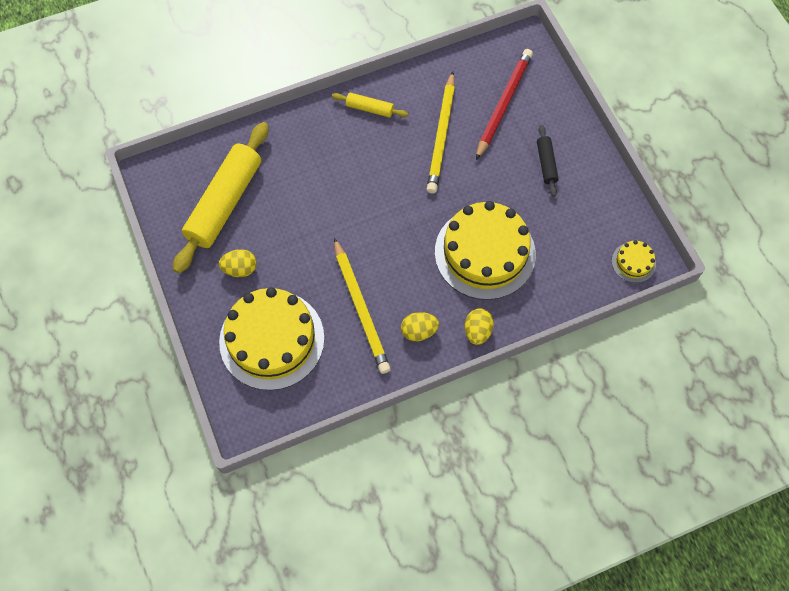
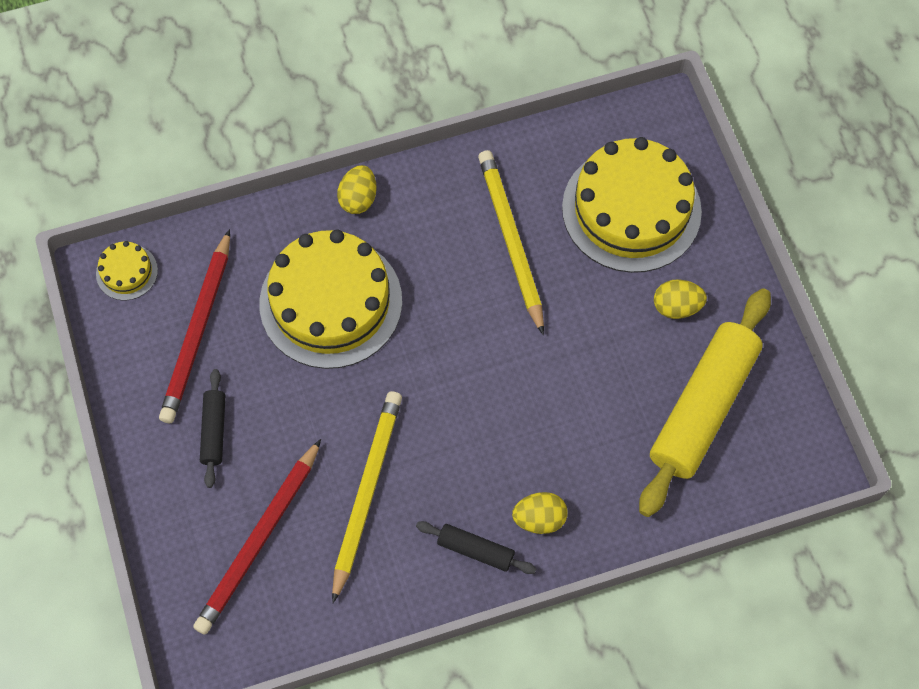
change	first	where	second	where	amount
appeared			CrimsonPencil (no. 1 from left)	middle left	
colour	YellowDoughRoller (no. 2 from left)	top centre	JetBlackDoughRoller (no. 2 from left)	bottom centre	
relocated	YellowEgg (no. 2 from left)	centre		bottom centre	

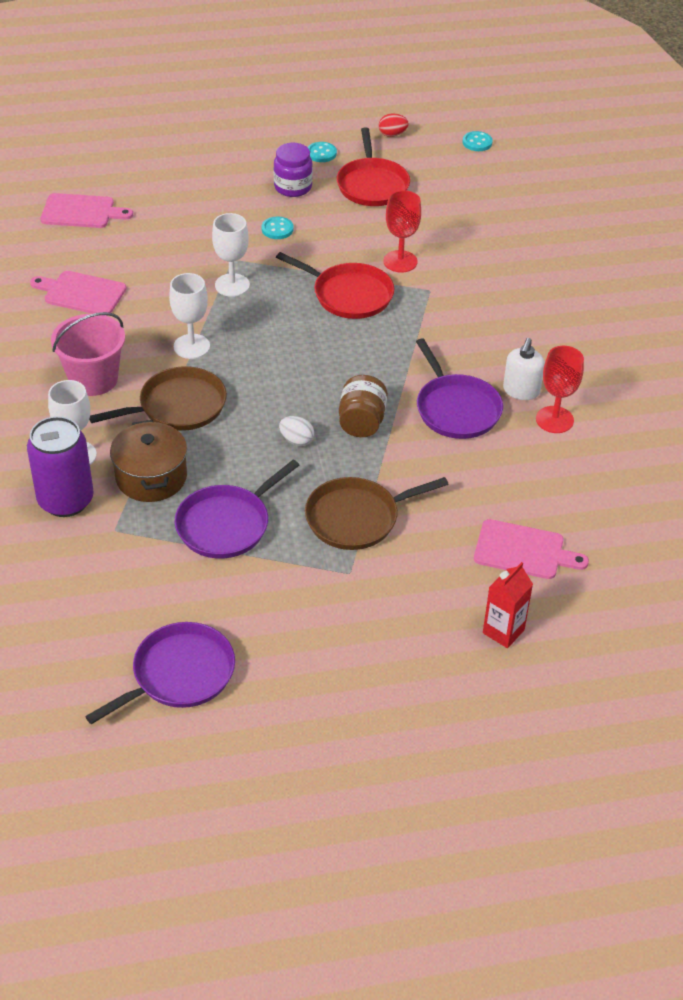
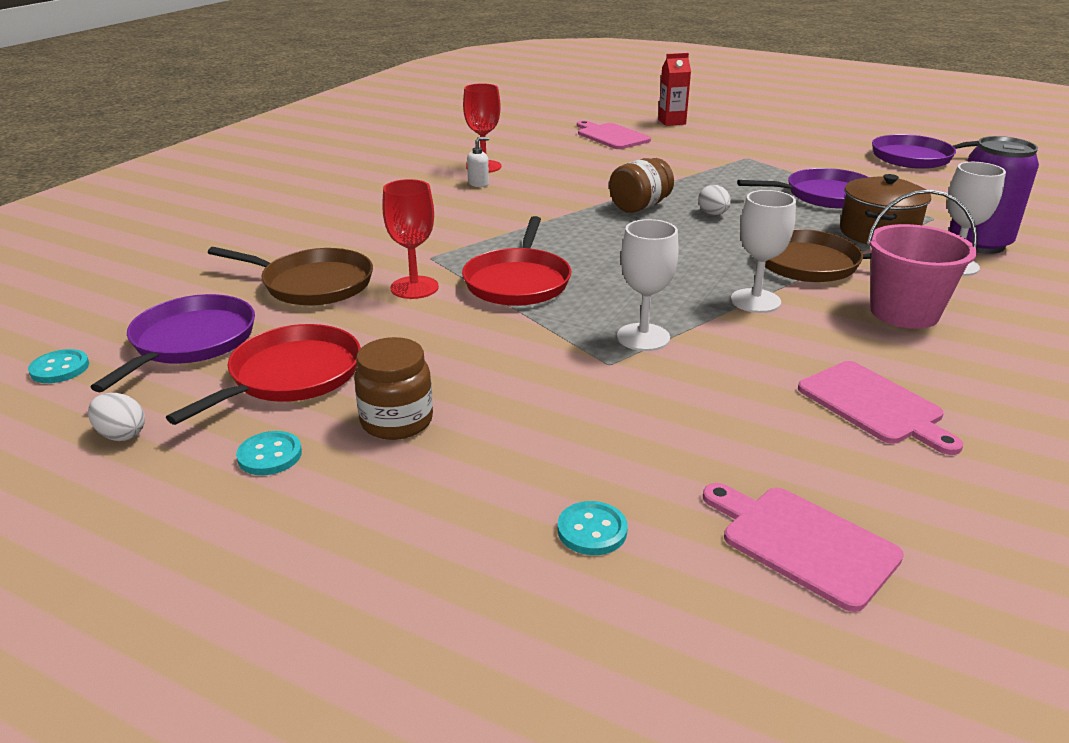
change	first	where	second	where	amount
colour	CrimsonEgg	top centre	SnowWhiteEgg (no. 1 from left)	middle left	
relocated	VioletFryingPan (no. 3 from left in the first image)	middle right	VioletFryingPan (no. 1 from left)	middle left	
relocated	DarkBrownFryingPan (no. 2 from left in the first image)	centre	DarkBrownFryingPan (no. 1 from left)	middle left	
colour	VioletPreserveJar	top centre	DarkBrownPreserveJar (no. 1 from left)	centre	
spun	CrimsonFryingPan (no. 1 from left in the first image)	top centre	CrimsonFryingPan (no. 2 from left)	centre	150 degrees counterclockwise
size	SnowWhitePumpBottle	middle right		top centre	x0.66
relocated	TurquoiseShirtButton (no. 1 from left in the first image)	top centre	TurquoiseShirtButton (no. 3 from left)	bottom centre	

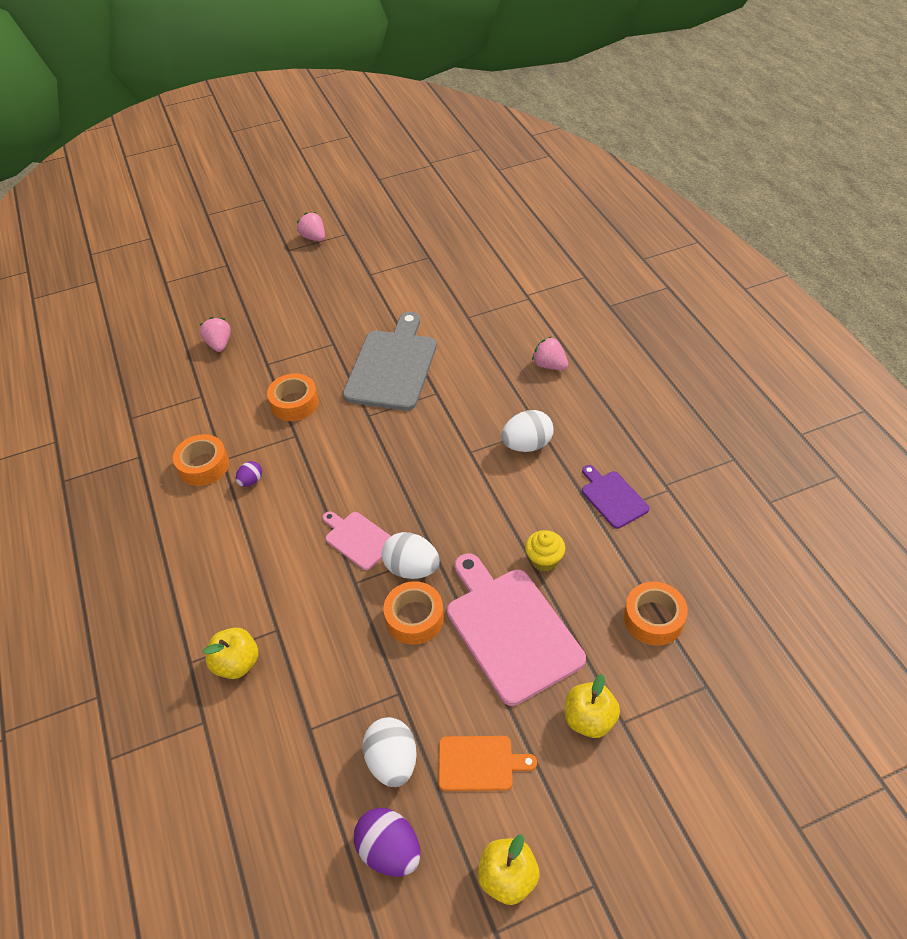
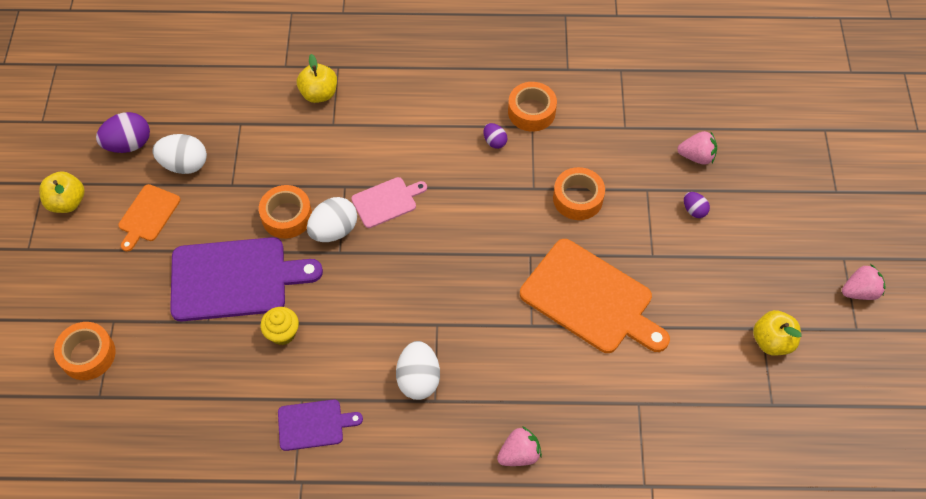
change	first	where	second	where	amount
relocated	OrangeStickyTape (no. 4 from left in the first image)	middle right	OrangeStickyTape (no. 1 from left)	bottom left	
colour	PinkBreadBoard (no. 2 from left)	bottom centre	VioletBreadBoard (no. 1 from left)	middle left	
colour	AshGreyBreadBoard	centre	OrangeBreadBoard (no. 2 from left)	centre	
appeared			VioletEgg (no. 3 from left)	middle right	
relocated	YellowApple (no. 3 from left)	bottom centre		bottom right	

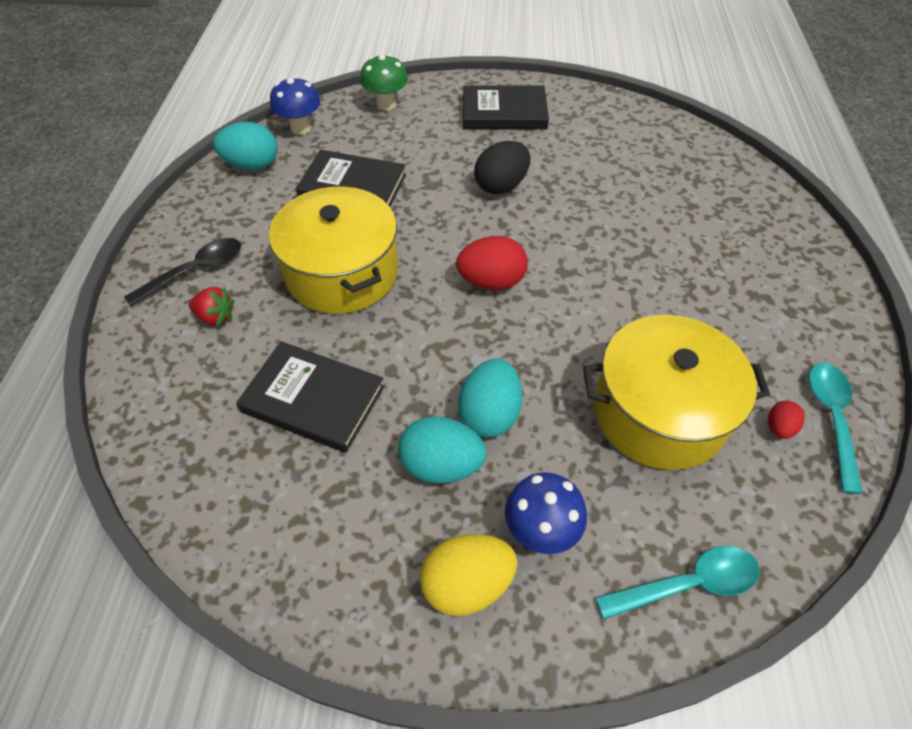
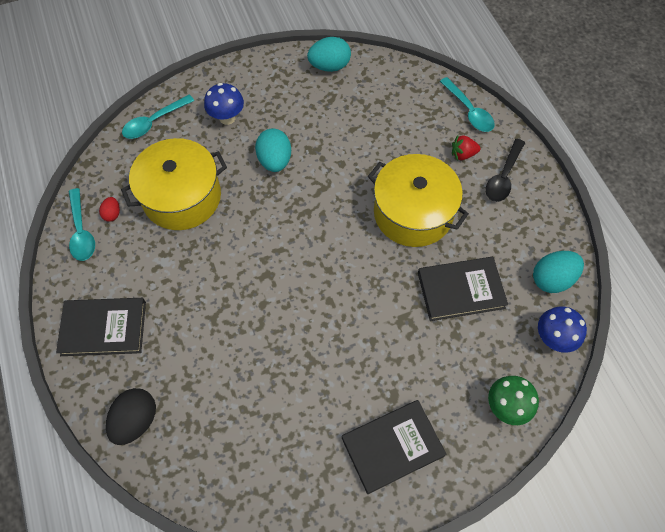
change	first	where	second	where	amount
relocated	JetBlackHardback (no. 1 from left)	centre		middle left	
relocated	JetBlackEgg	top centre		bottom left	
relocated	TurquoiseEgg (no. 2 from left)	centre		top centre	
appeared			TurquoiseTablespoon (no. 3 from left)	top right	
missing	YellowEgg	bottom centre			
missing	CrimsonEgg (no. 1 from left)	centre			

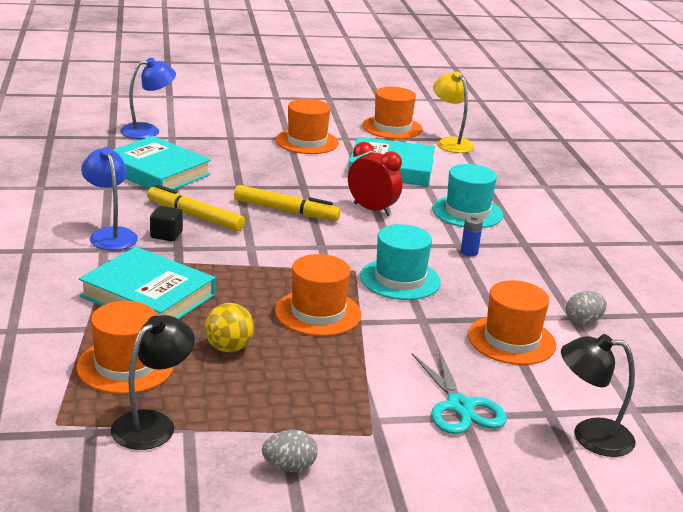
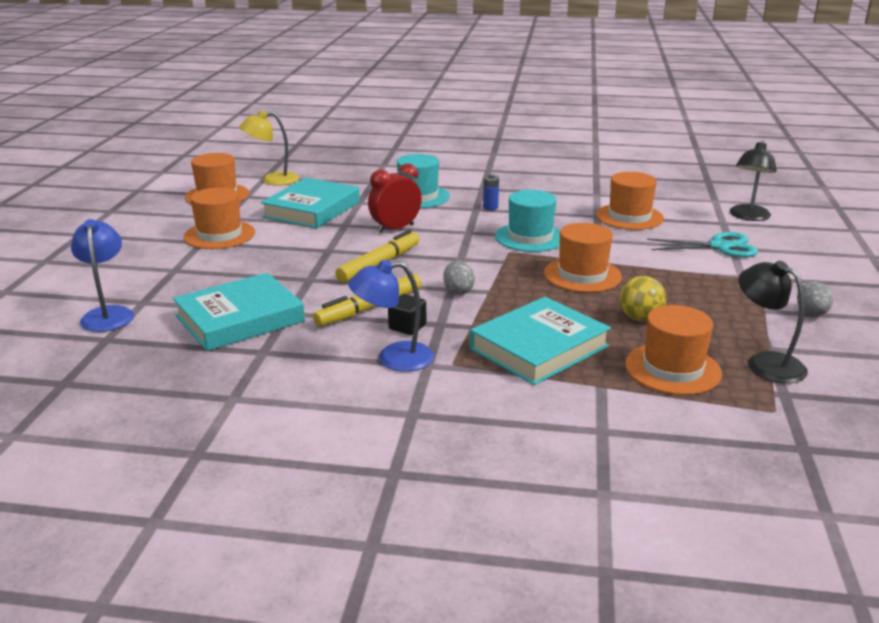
change	first	where	second	where	amount
relocated	AshGreyEgg (no. 2 from left in the first image)	middle right	AshGreyEgg (no. 1 from left)	centre	

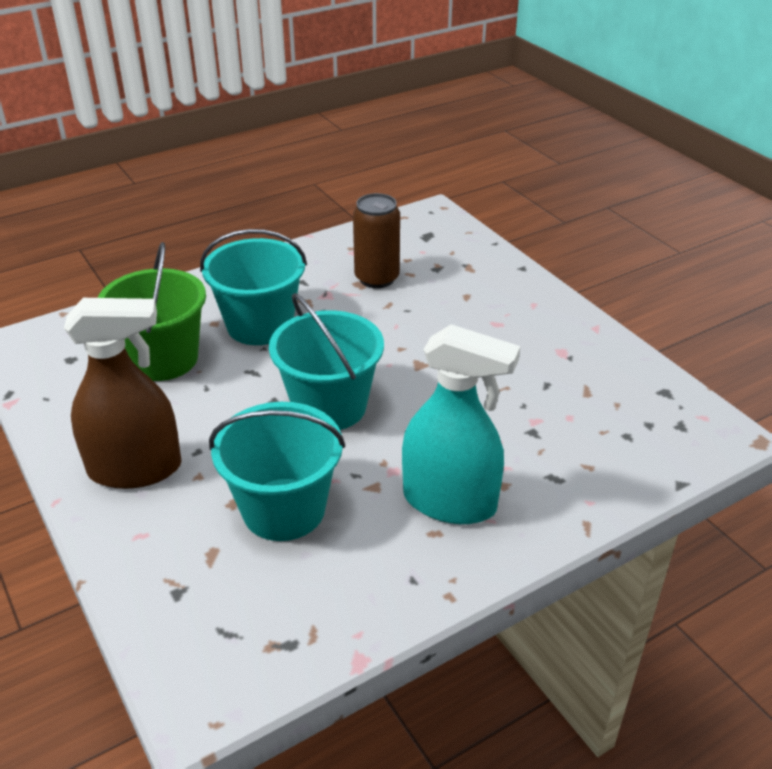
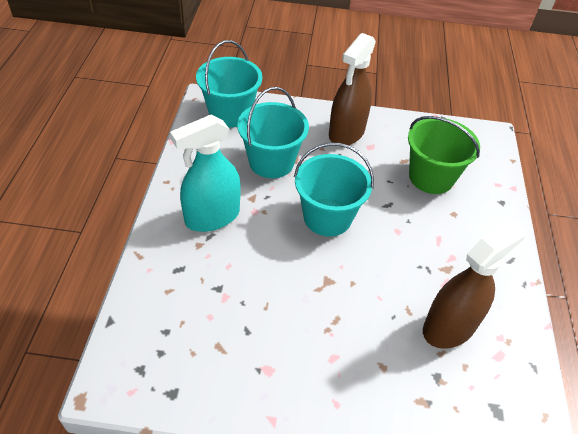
change	first	where	second	where	amount
relocated	TurquoisePail (no. 1 from left)	middle left		top centre	
exchanged	DarkBrownCan	top centre	DarkBrownSprayBottle (no. 2 from left)	middle right	

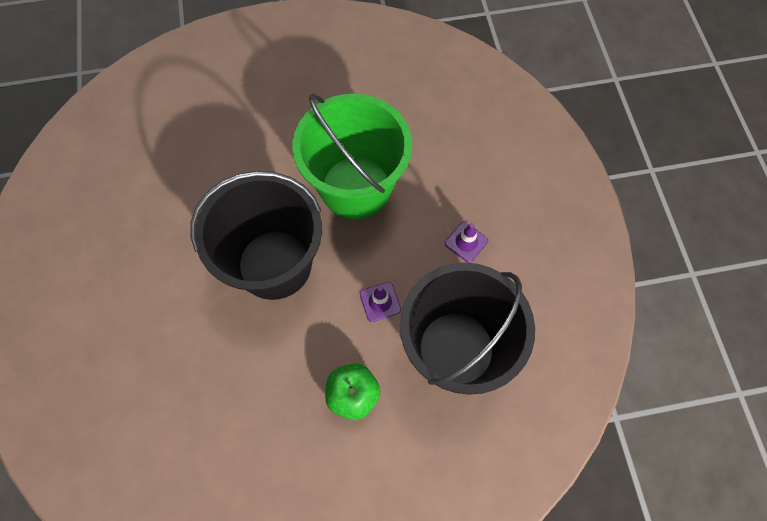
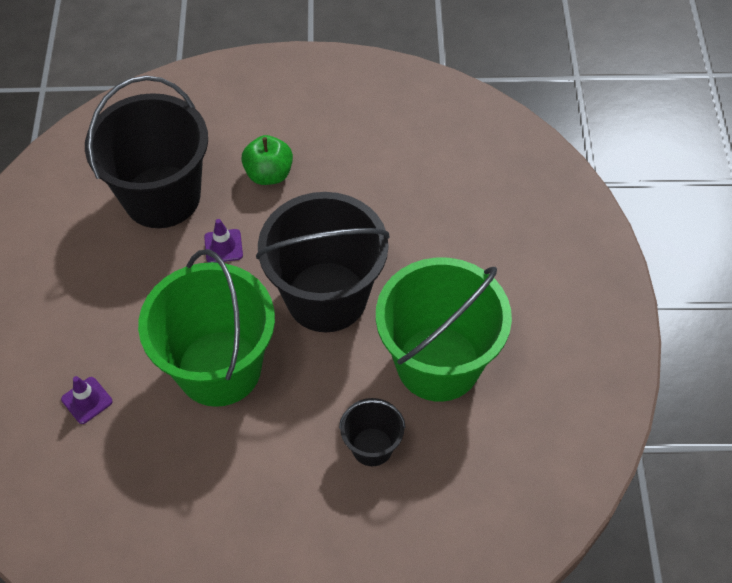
change	first	where	second	where	amount
relocated	VioletSafetyCone (no. 2 from left in the first image)	centre	VioletSafetyCone (no. 1 from left)	bottom left	
appeared			JetBlackPail (no. 3 from left)	bottom centre	
appeared			LeafGreenPail (no. 2 from left)	centre	

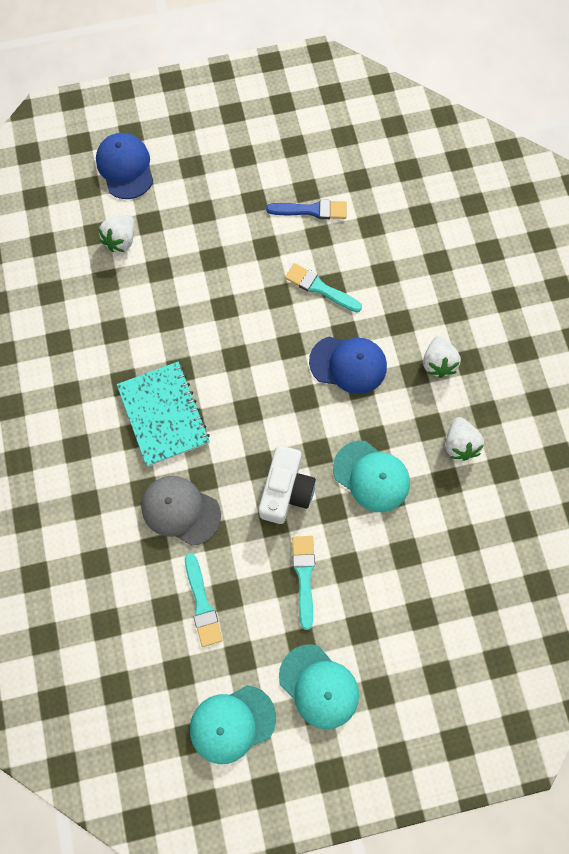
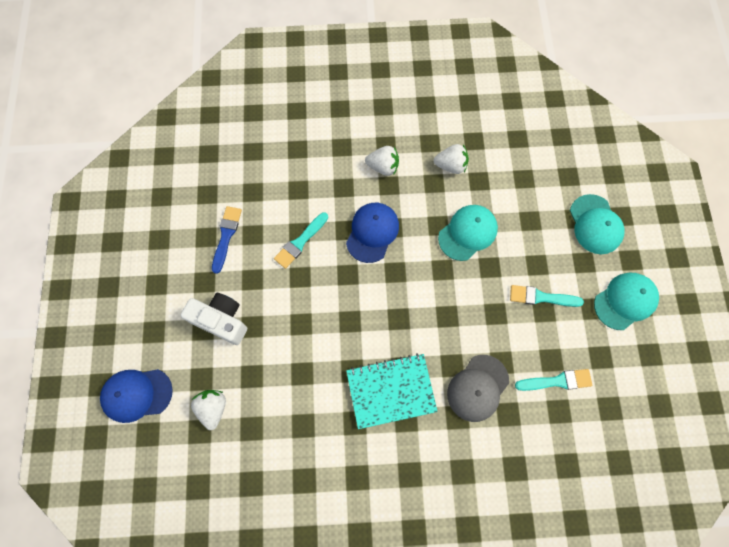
change	first	where	second	where	amount
relocated	SnowWhiteCompactCamera	centre		middle left	
spun	SnowWhiteToyStrawberry (no. 1 from left)	top left		bottom left	135 degrees counterclockwise
relocated	TurquoiseCap (no. 1 from left in the first image)	bottom centre	TurquoiseCap (no. 2 from left)	middle right	

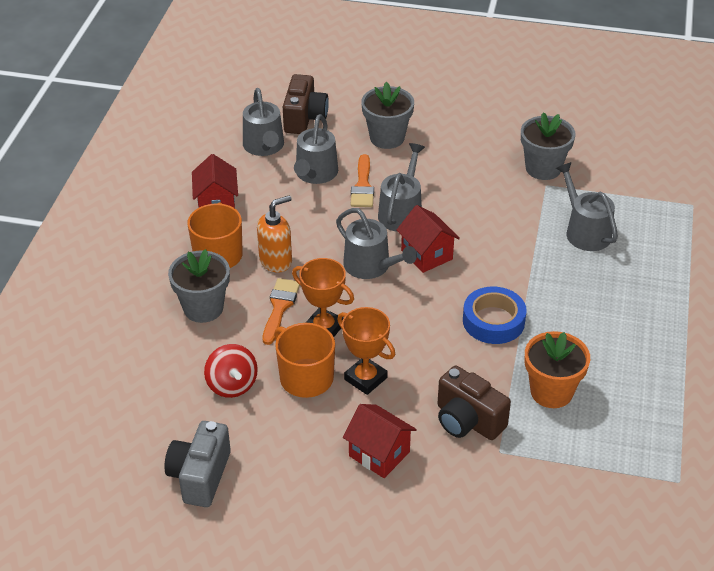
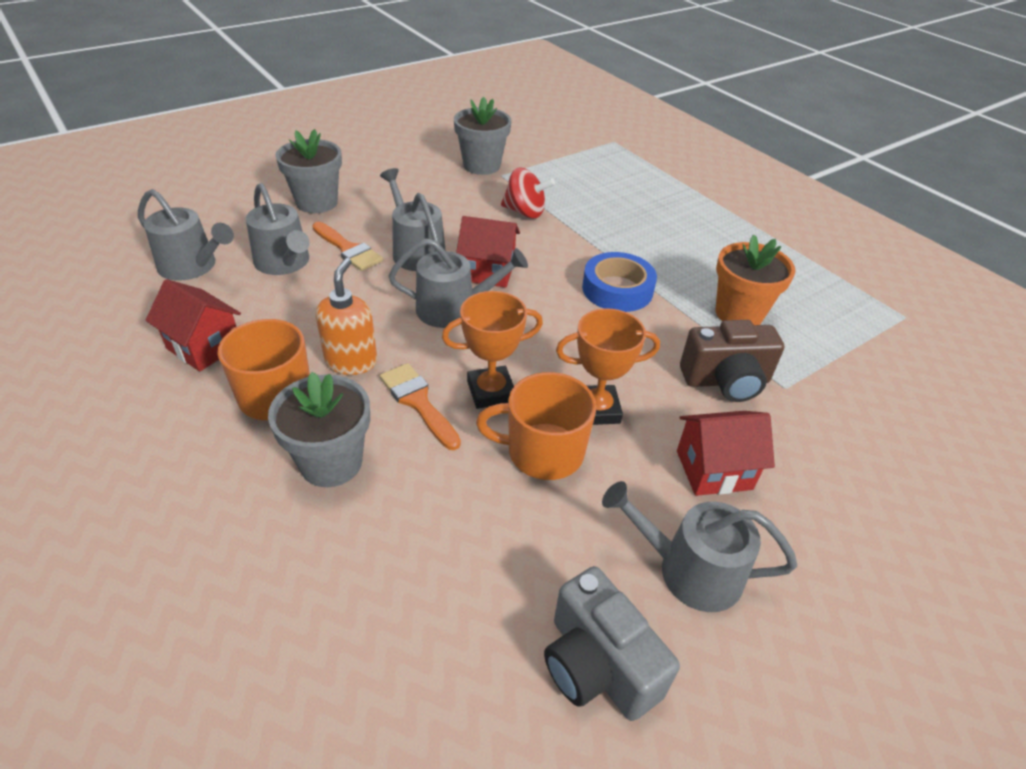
change	first	where	second	where	amount
relocated	CrimsonToyTop	middle left		top centre	
relocated	AshGreyWateringPot (no. 5 from left)	middle right		bottom right	
missing	DarkBrownCompactCamera (no. 1 from left)	top centre			

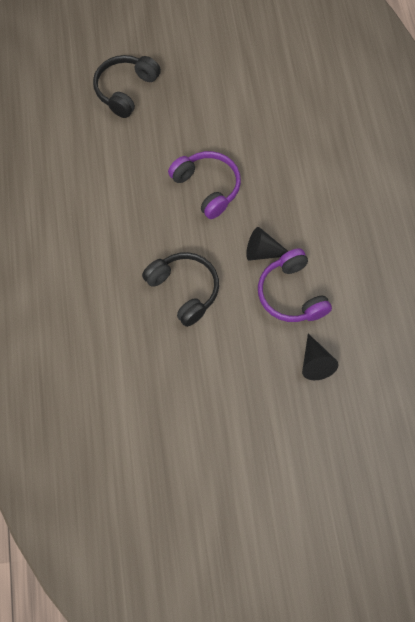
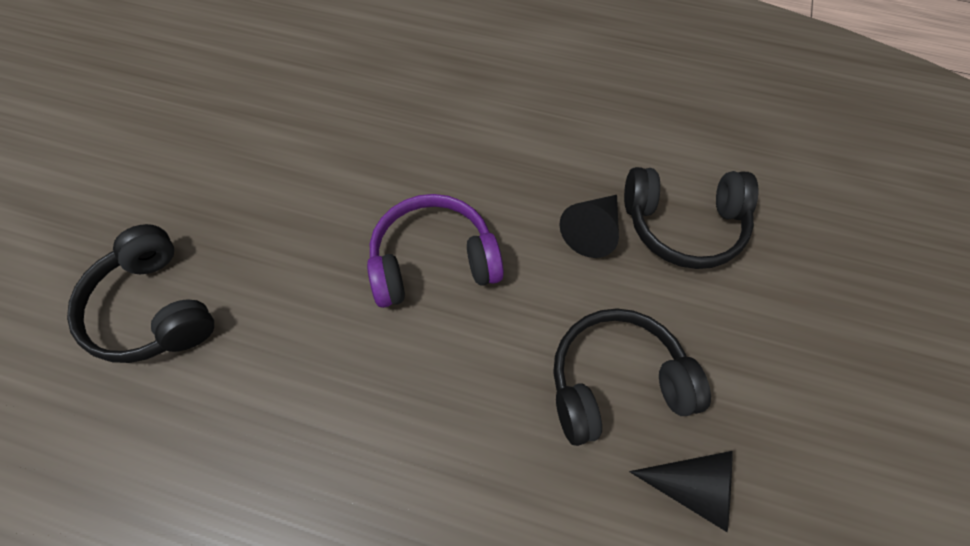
change	first	where	second	where	amount
colour	VioletHeadset (no. 2 from left)	middle right	JetBlackHeadset (no. 3 from left)	middle right	
relocated	JetBlackSolidCone (no. 2 from left)	middle right		bottom right	

